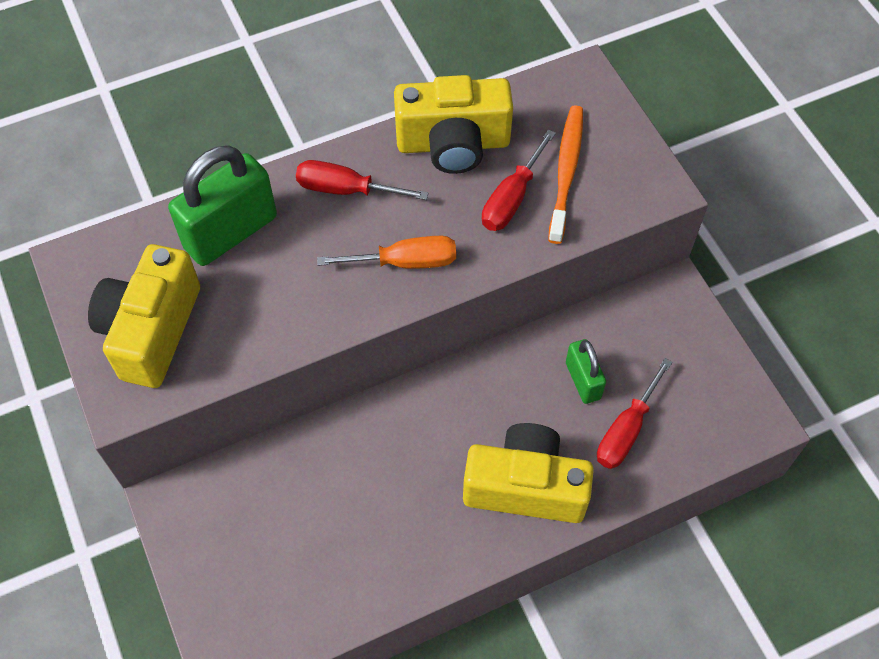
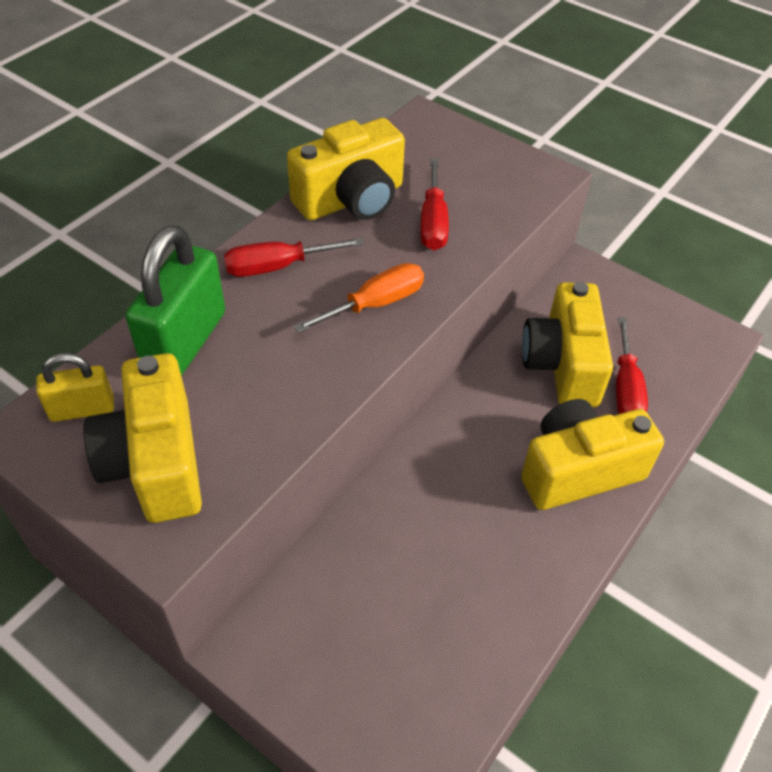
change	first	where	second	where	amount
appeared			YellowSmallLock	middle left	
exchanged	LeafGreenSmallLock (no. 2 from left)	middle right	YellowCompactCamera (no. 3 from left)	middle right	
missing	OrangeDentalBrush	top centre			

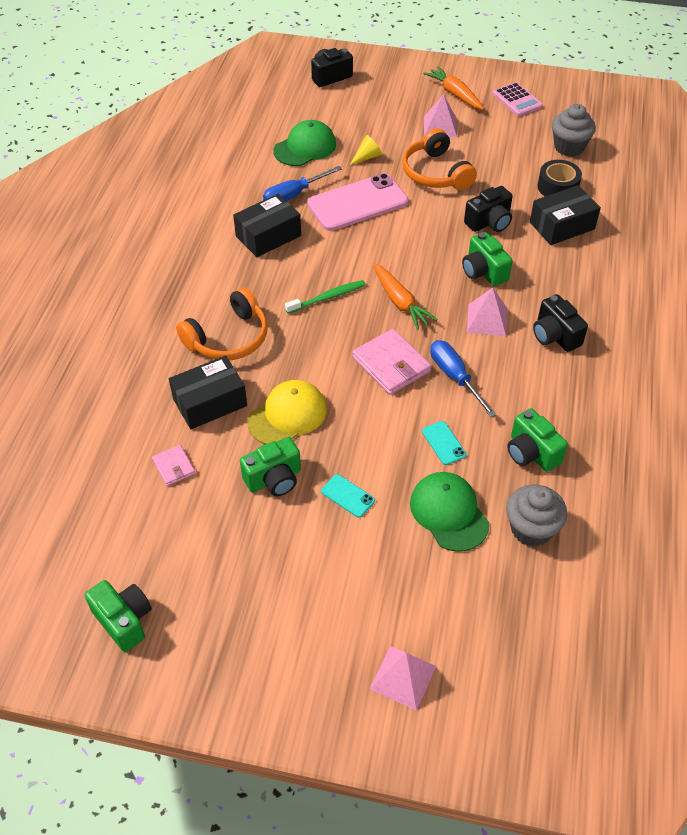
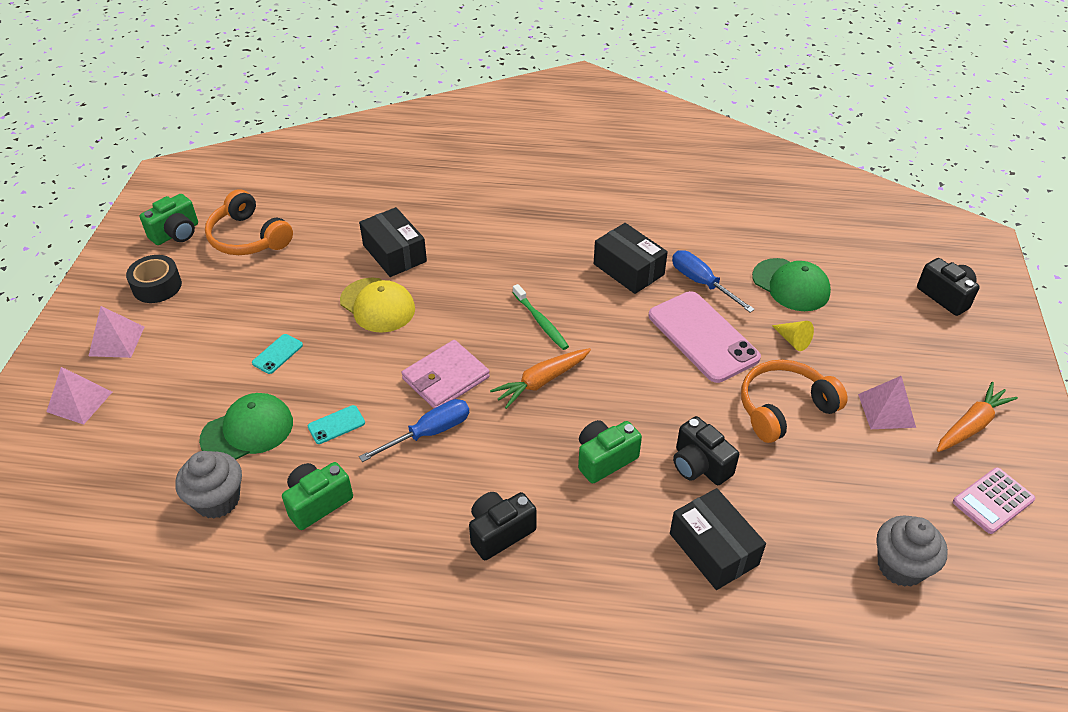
change	first	where	second	where	amount
relocated	PinkPyramid (no. 3 from left in the first image)	middle right	PinkPyramid (no. 2 from left)	middle left	
relocated	JetBlackStickyTape	top right		middle left	
relocated	OrangeHeadset (no. 1 from left)	middle left		top left	
missing	PinkCardWallet (no. 1 from left)	middle left			
missing	LeafGreenCompactCamera (no. 2 from left)	centre			

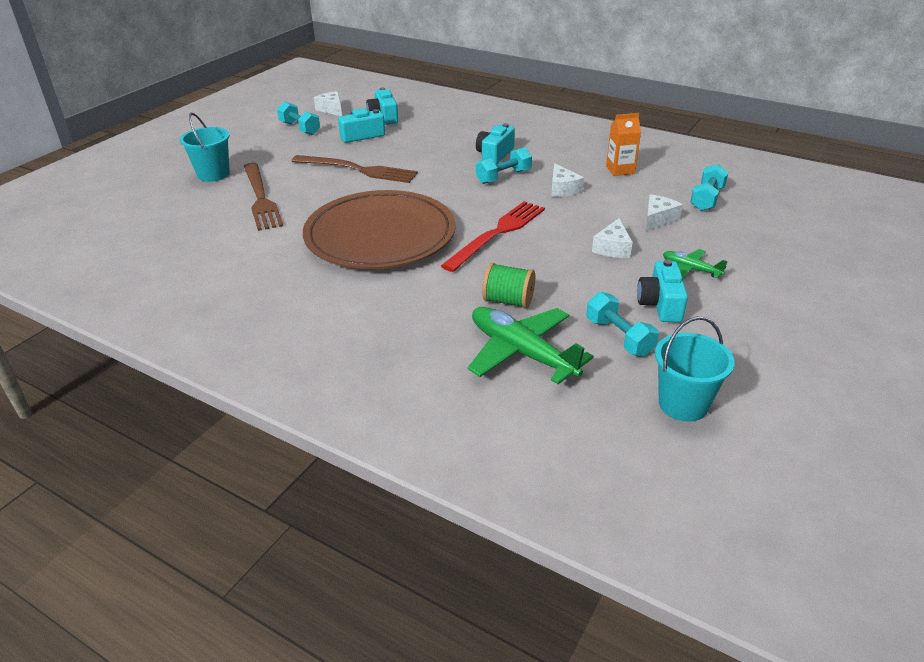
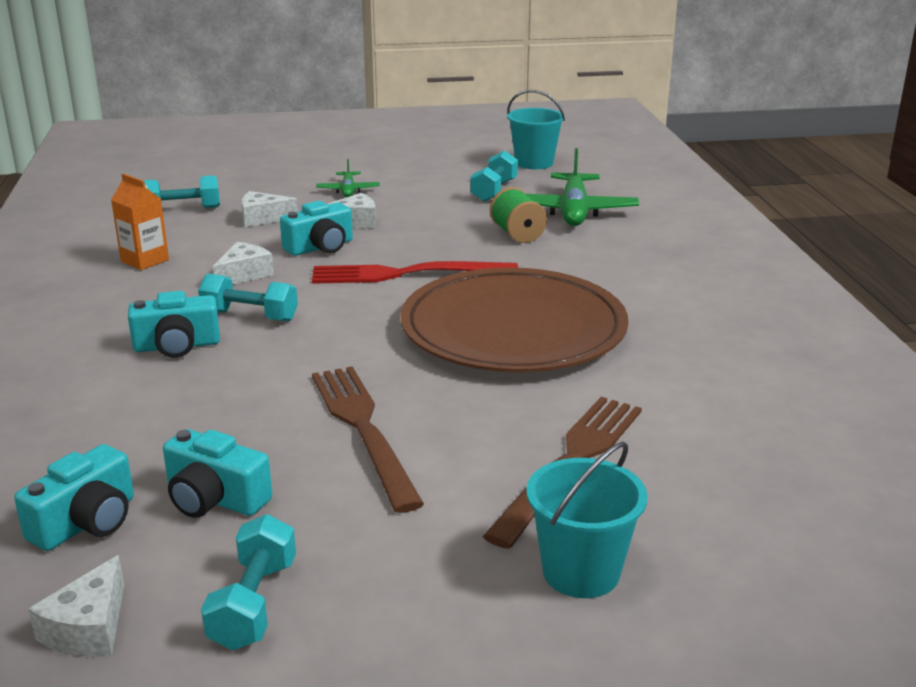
change	first	where	second	where	amount
relocated	TurquoiseCompactCamera (no. 4 from left)	middle right		top centre	

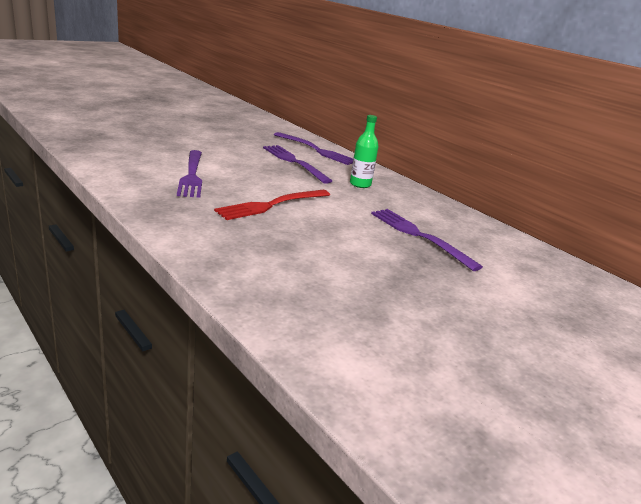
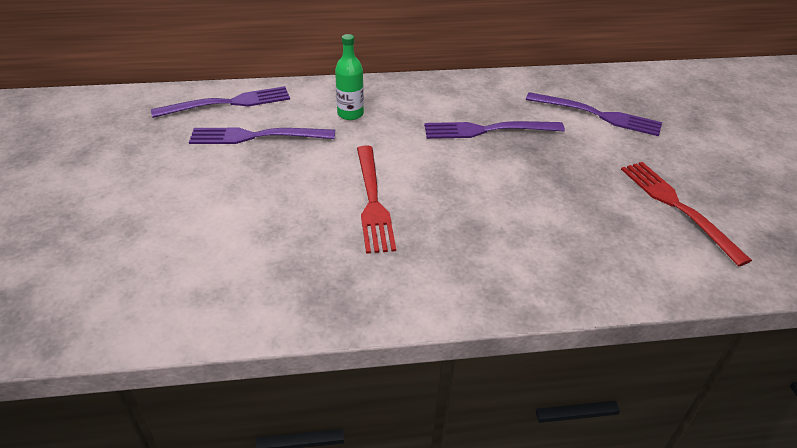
change	first	where	second	where	amount
relocated	VioletFork (no. 1 from left in the first image)	middle left	VioletFork (no. 4 from left)	top right	
appeared			CrimsonFork (no. 2 from left)	middle right	

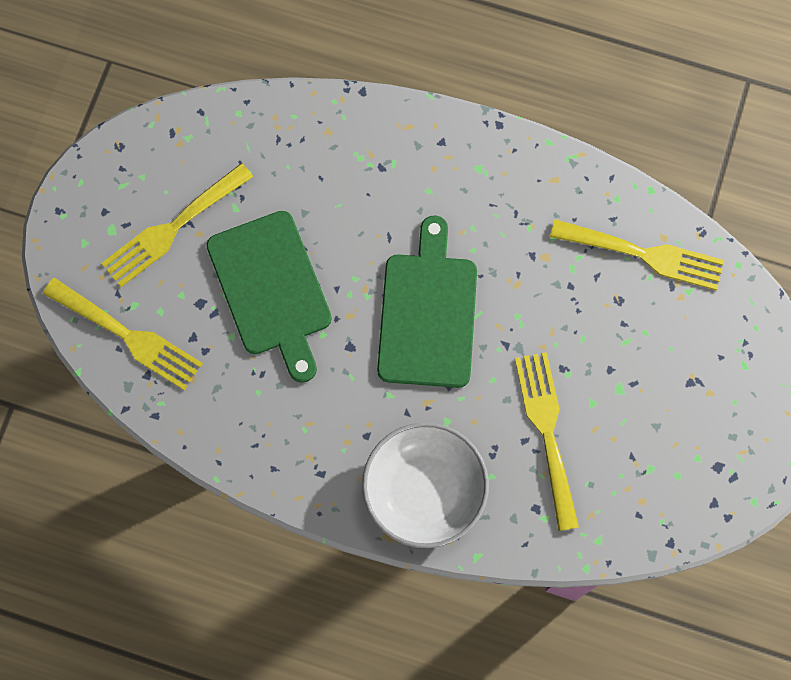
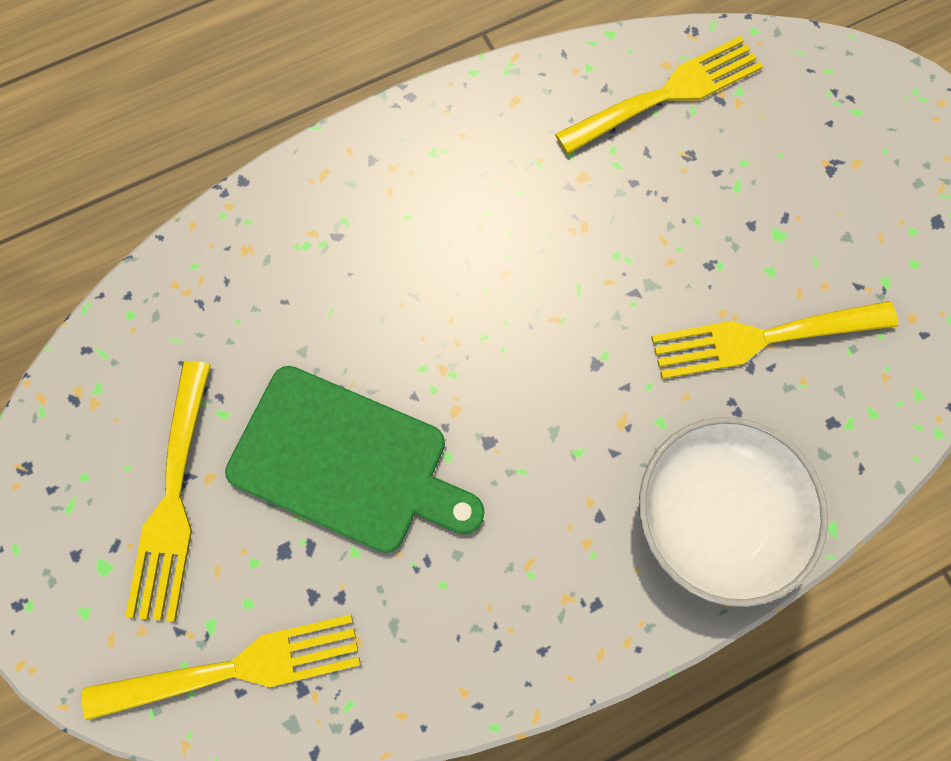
change	first	where	second	where	amount
spun	YellowFork (no. 3 from left in the first image)	middle right	YellowFork (no. 4 from left)	middle right	45 degrees counterclockwise
missing	LeafGreenBreadBoard (no. 2 from left)	centre			

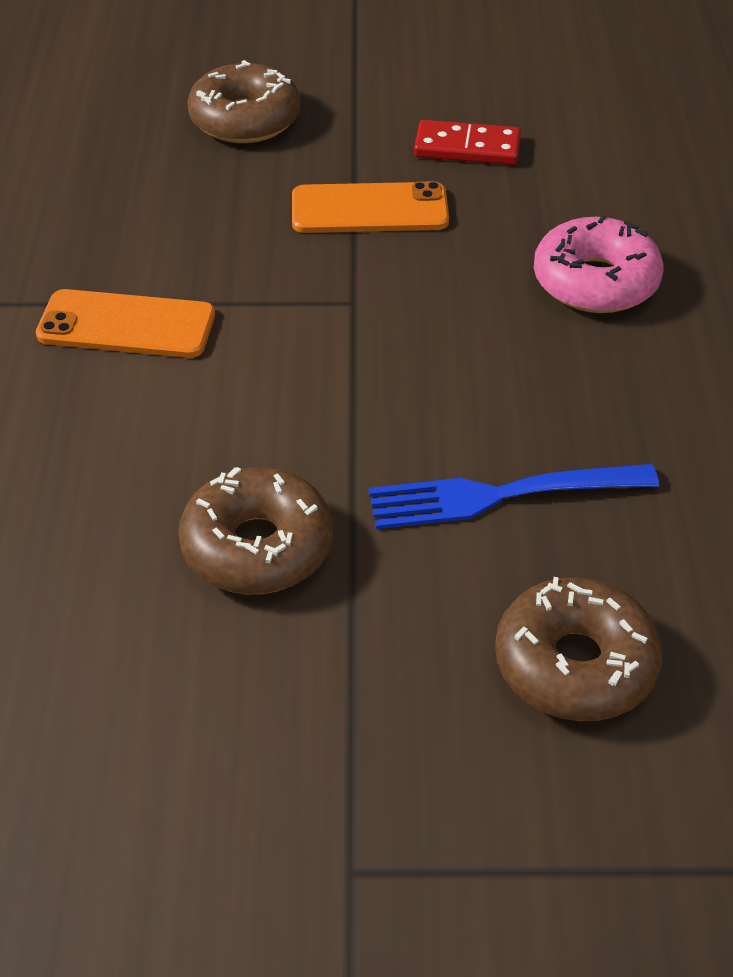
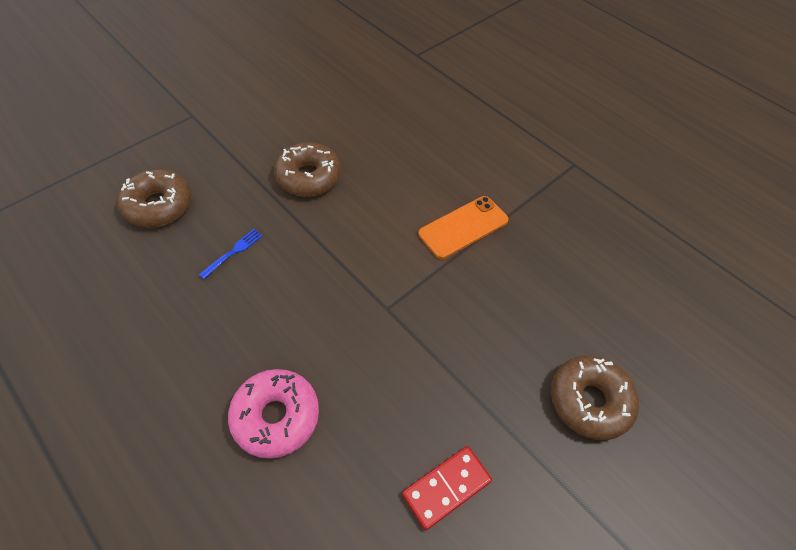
change	first	where	second	where	amount
size	RoyalBlueFork	middle right		middle left	x0.51
missing	OrangePhone (no. 2 from left)	top centre			

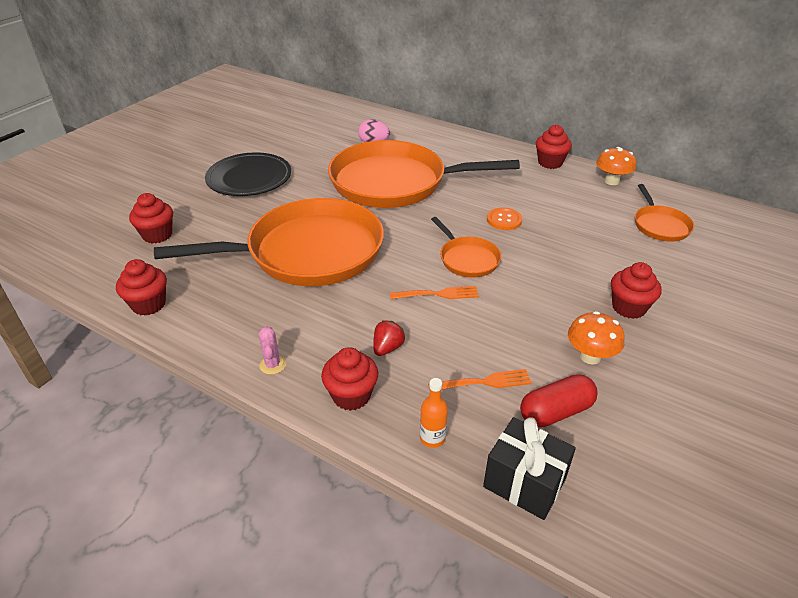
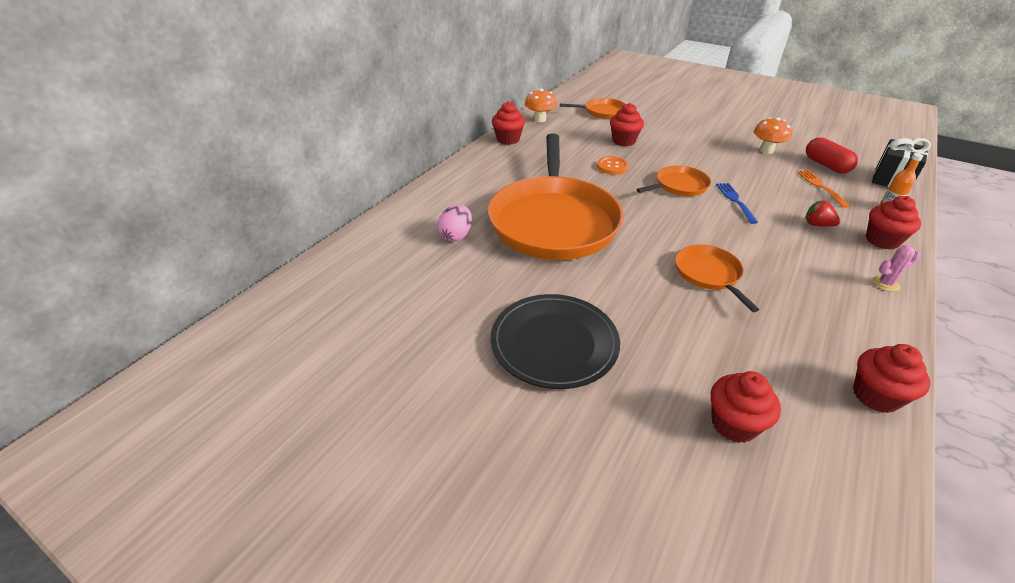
change	first	where	second	where	amount
relocated	CrimsonCupcake (no. 5 from left in the first image)	middle right	CrimsonCupcake (no. 2 from left)	top centre	
size	OrangeFryingPan (no. 1 from left in the first image)	centre	OrangeFryingPan (no. 4 from left)	middle right	x0.44
colour	OrangeFork (no. 1 from left)	centre	RoyalBlueFork	middle right	

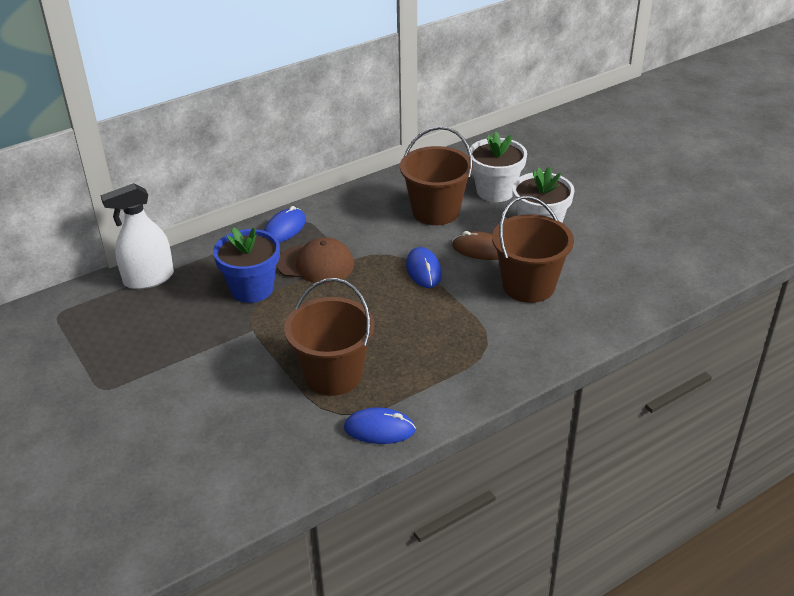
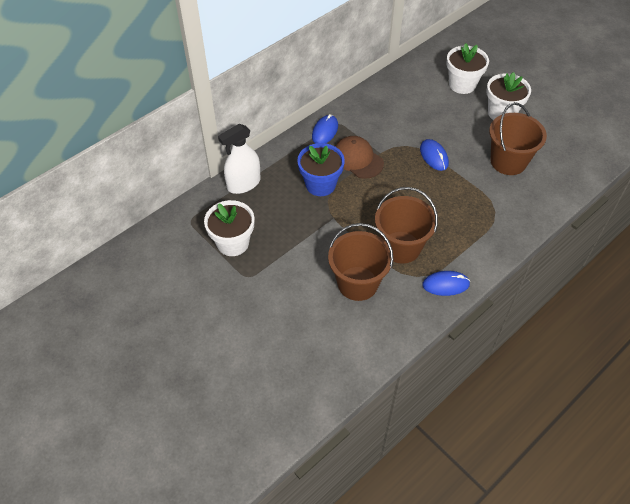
change	first	where	second	where	amount
appeared			SnowWhitePlantPot (no. 1 from left)	centre	
relocated	DarkBrownPail (no. 2 from left in the first image)	top centre	DarkBrownPail (no. 1 from left)	centre	
spun	DarkBrownCap	centre		top centre	135 degrees counterclockwise
missing	DarkBrownComputerMouse	centre			

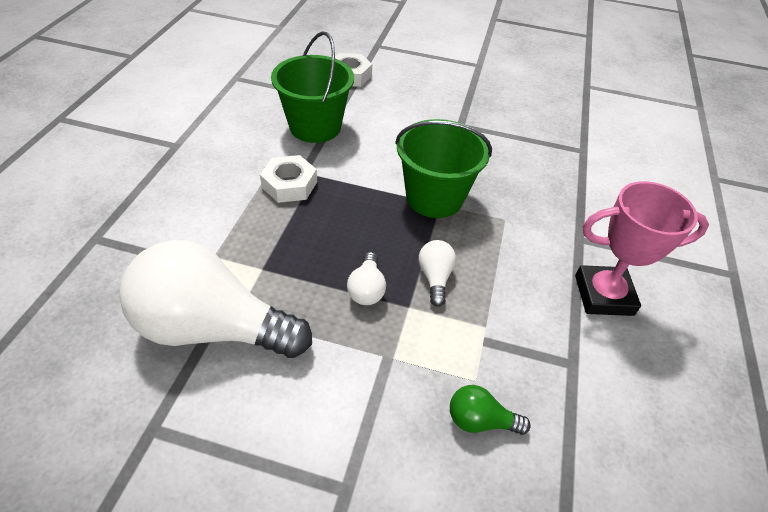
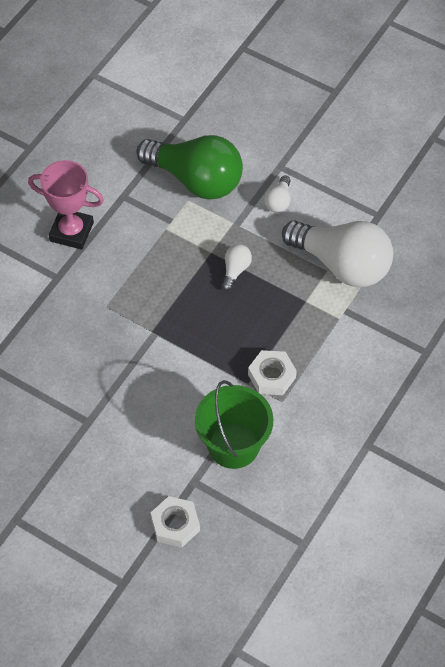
change	first	where	second	where	amount
size	LeafGreenLightbulb	bottom centre		top centre	x2.41
relocated	SnowWhiteLightbulb (no. 3 from left in the first image)	centre	SnowWhiteLightbulb (no. 2 from left)	top centre	
missing	LeafGreenPail (no. 2 from left)	top centre			

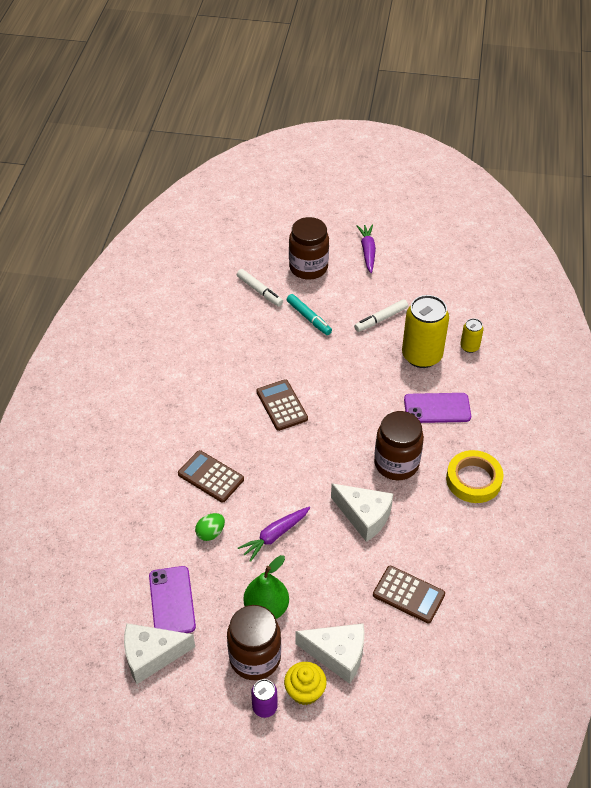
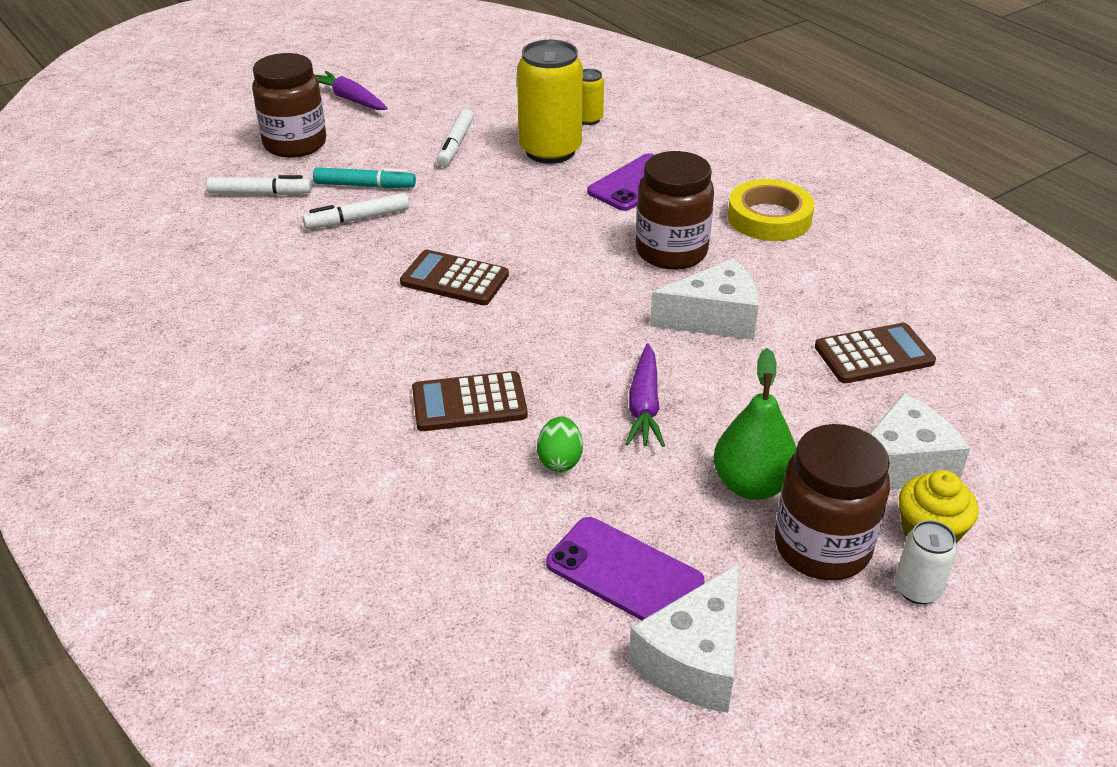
change	first	where	second	where	amount
appeared			SnowWhiteFeltPen (no. 2 from left)	top left	
colour	VioletCan	bottom centre	SnowWhiteCan	bottom right	

